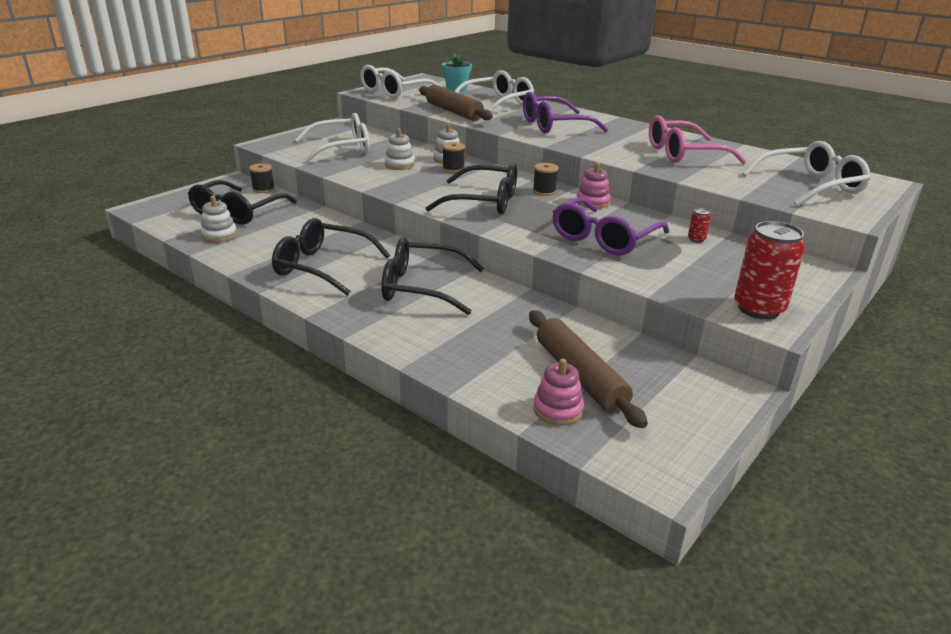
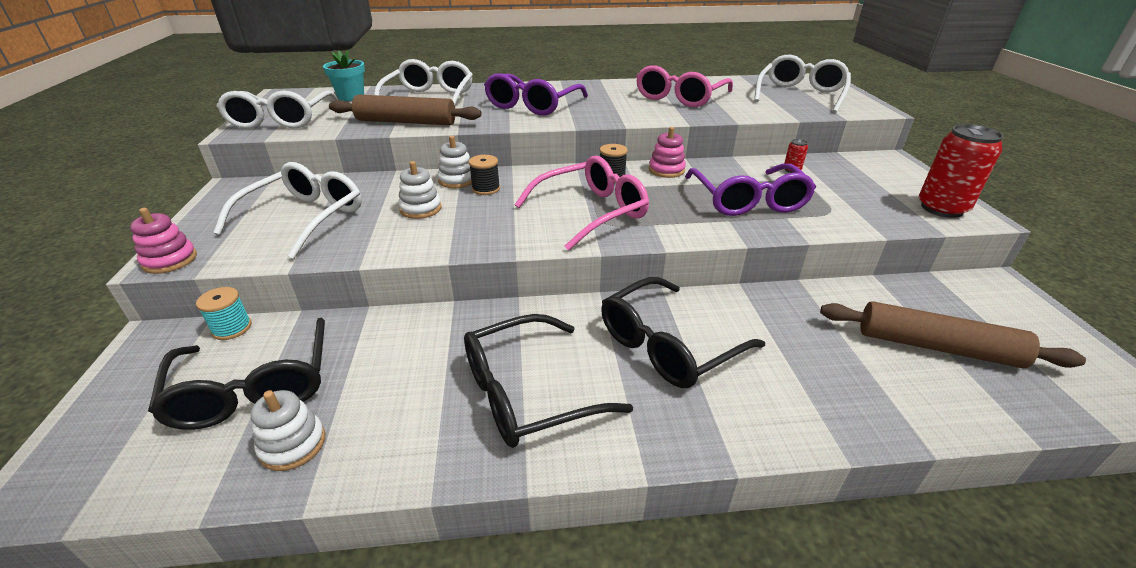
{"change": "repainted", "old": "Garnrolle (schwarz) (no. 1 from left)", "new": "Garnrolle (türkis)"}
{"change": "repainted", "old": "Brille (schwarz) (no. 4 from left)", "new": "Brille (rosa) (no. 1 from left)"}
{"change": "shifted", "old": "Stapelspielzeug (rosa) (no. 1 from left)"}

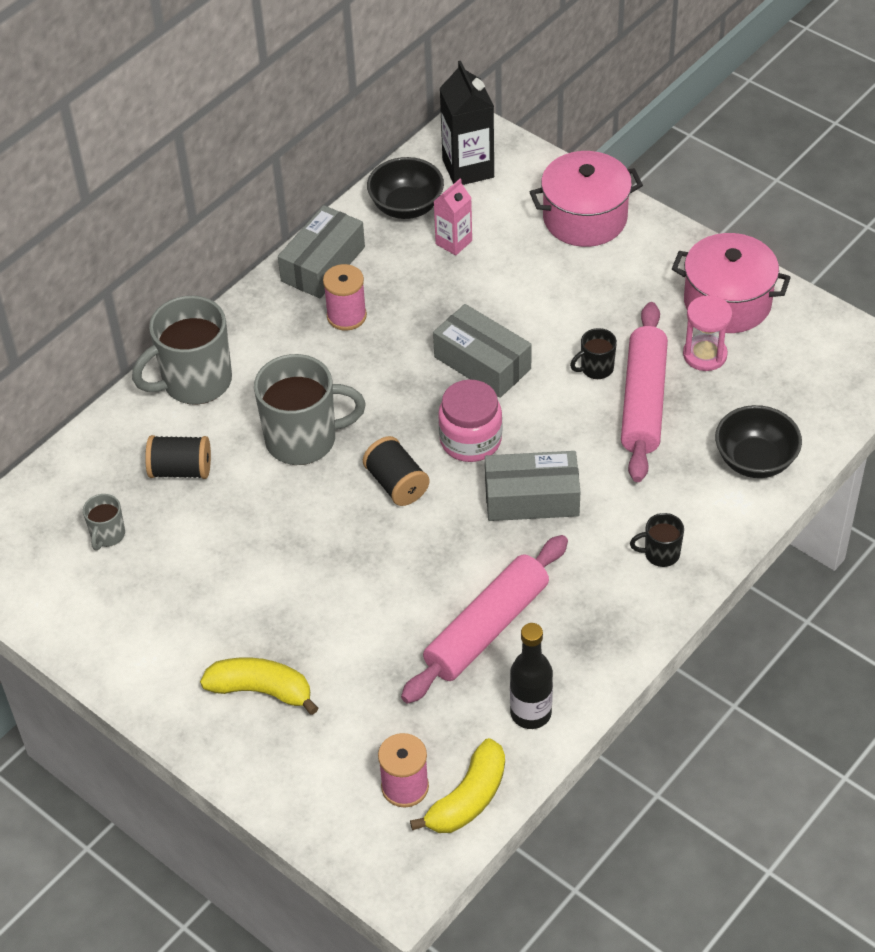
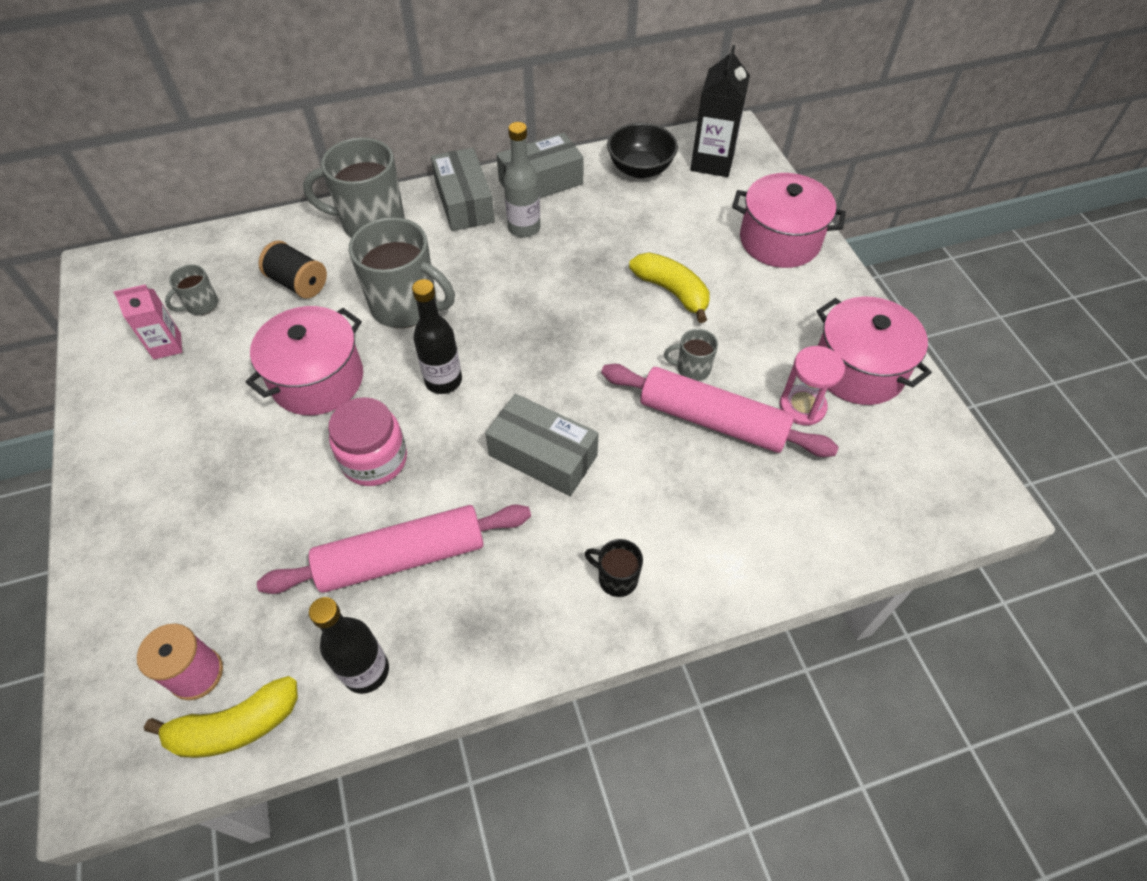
{"change": "shifted", "old": "Getränkekarton (rosa)"}
{"change": "swapped", "old": "Garnrolle (rosa) (no. 1 from left)", "new": "Flasche (grau)"}
{"change": "rotated", "old": "Nudelholz (rosa) (no. 2 from left)", "degrees": 75}
{"change": "shifted", "old": "Schachtel (grau) (no. 2 from left in the first image)", "new": "Schachtel (grau) (no. 1 from left)"}
{"change": "repainted", "old": "Tasse (schwarz) (no. 1 from left)", "new": "Tasse (grau) (no. 4 from left)"}
{"change": "shifted", "old": "Einmachglas (rosa)"}
{"change": "gone", "old": "Schüssel (schwarz) (no. 2 from left)"}
{"change": "swapped", "old": "Garnrolle (schwarz) (no. 2 from left)", "new": "Flasche (schwarz) (no. 2 from left)"}
{"change": "shifted", "old": "Banane (gelb) (no. 1 from left in the first image)", "new": "Banane (gelb) (no. 2 from left)"}
{"change": "new", "new": "Kochtopf (rosa) (no. 1 from left)"}

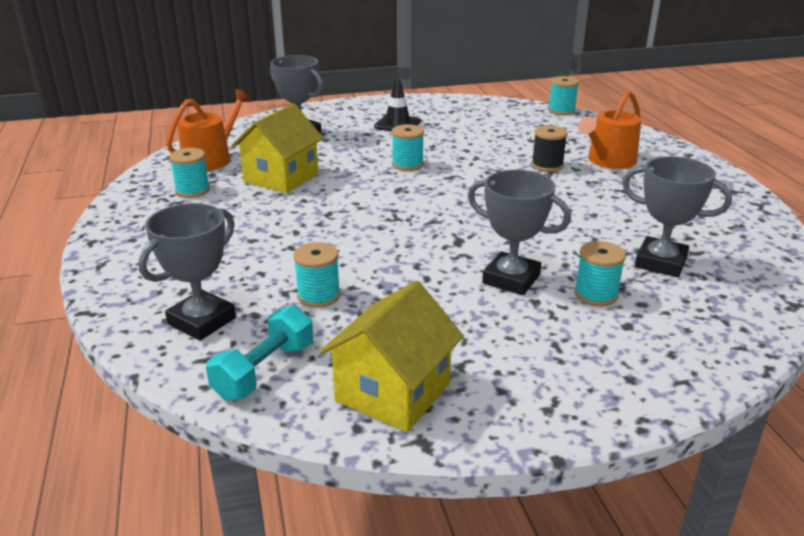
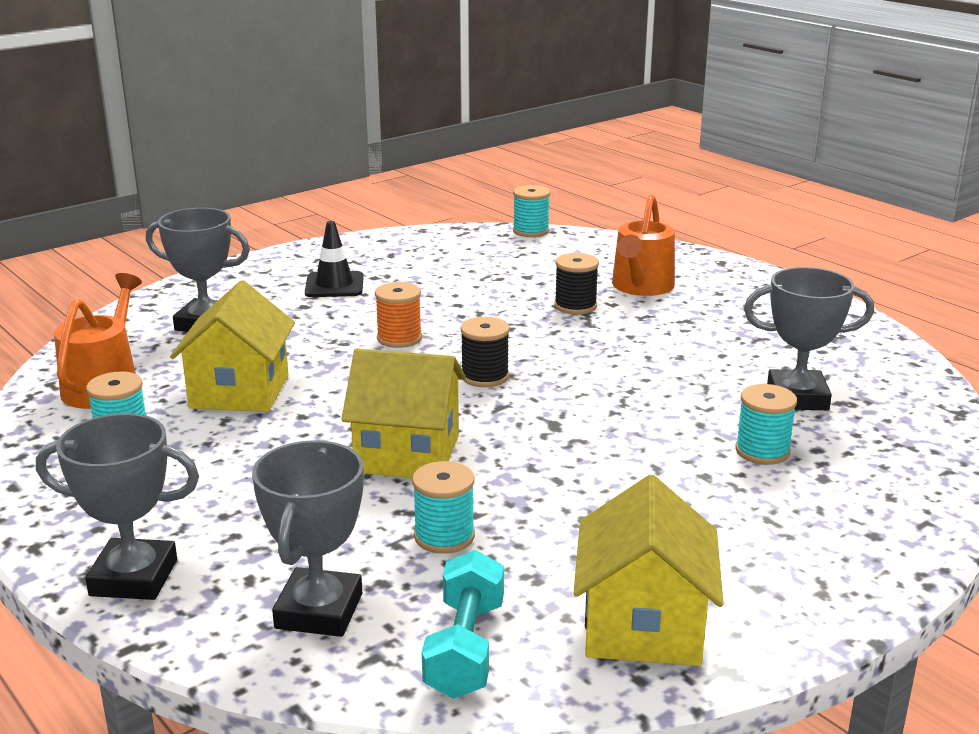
{"change": "repainted", "old": "Garnrolle (türkis) (no. 3 from left)", "new": "Garnrolle (orange)"}
{"change": "shifted", "old": "Pokal (grau) (no. 3 from left in the first image)", "new": "Pokal (grau) (no. 1 from left)"}
{"change": "new", "new": "Garnrolle (schwarz) (no. 1 from left)"}
{"change": "new", "new": "Haus (gelb) (no. 2 from left)"}

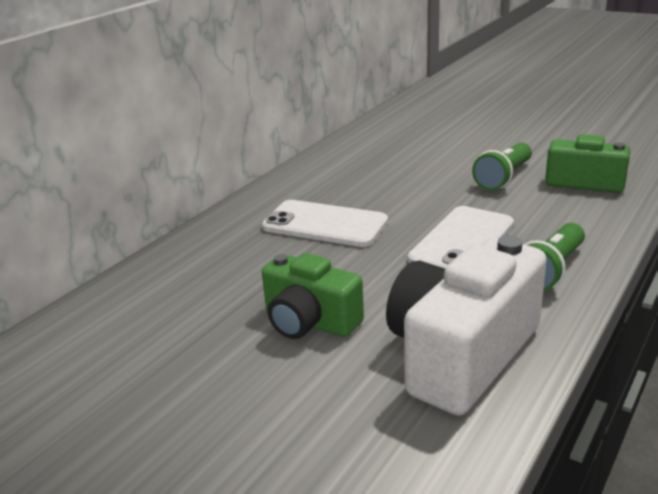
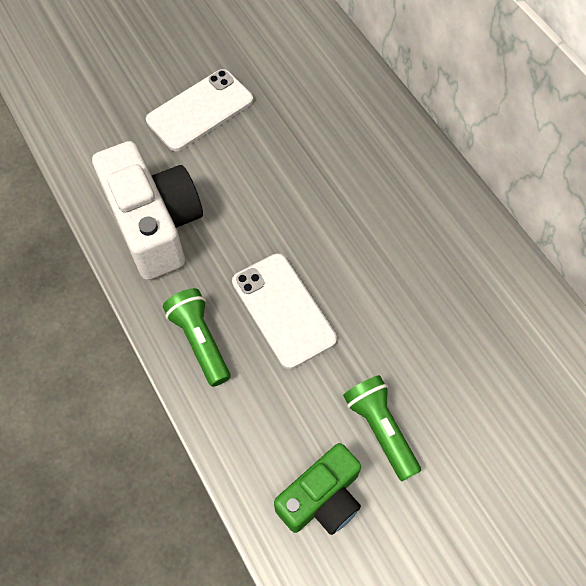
{"change": "shifted", "old": "Handy (weiß) (no. 1 from left)"}
{"change": "gone", "old": "Kamera (grün) (no. 1 from left)"}

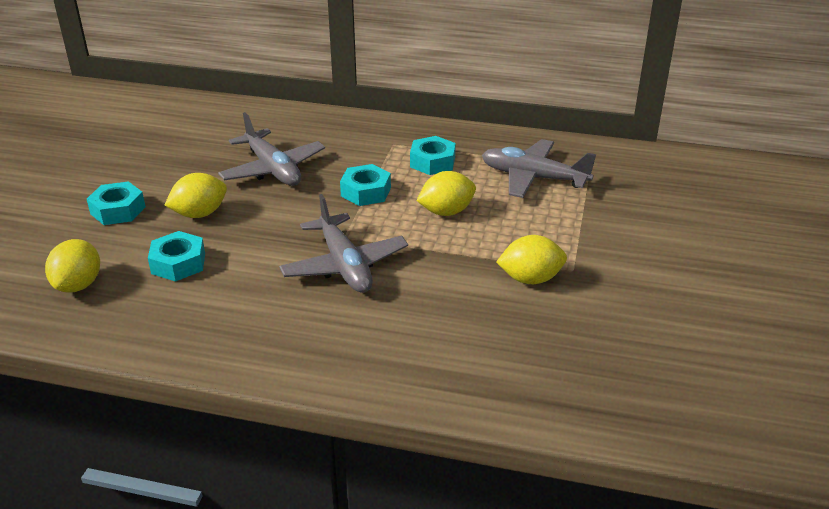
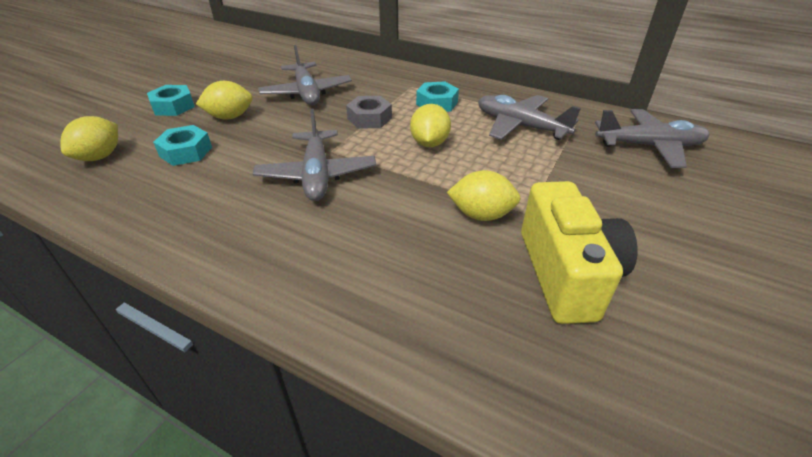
{"change": "repainted", "old": "Sechskantmutter (türkis) (no. 3 from left)", "new": "Sechskantmutter (grau)"}
{"change": "rotated", "old": "Zitrone (gelb) (no. 3 from left)", "degrees": -75}
{"change": "new", "new": "Flugzeug (grau) (no. 4 from left)"}
{"change": "new", "new": "Kamera (gelb)"}

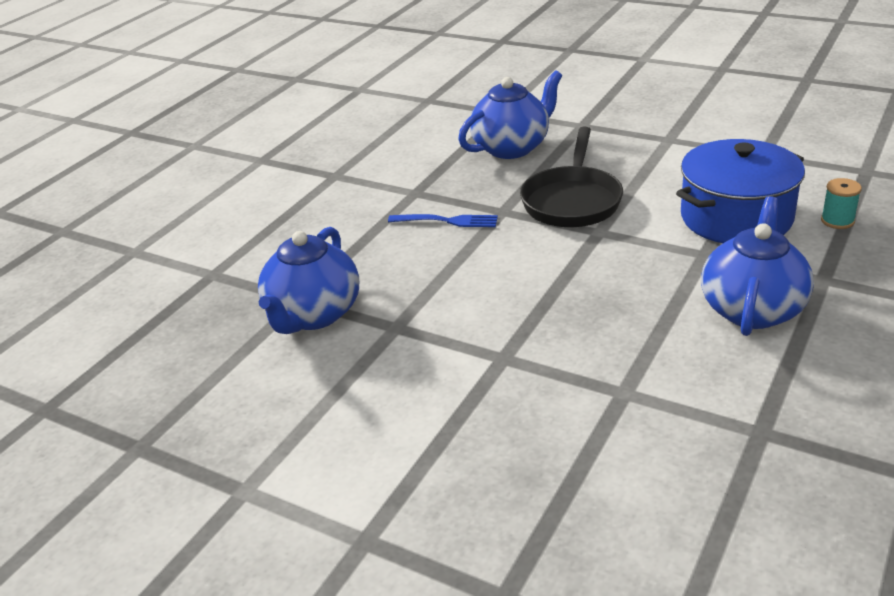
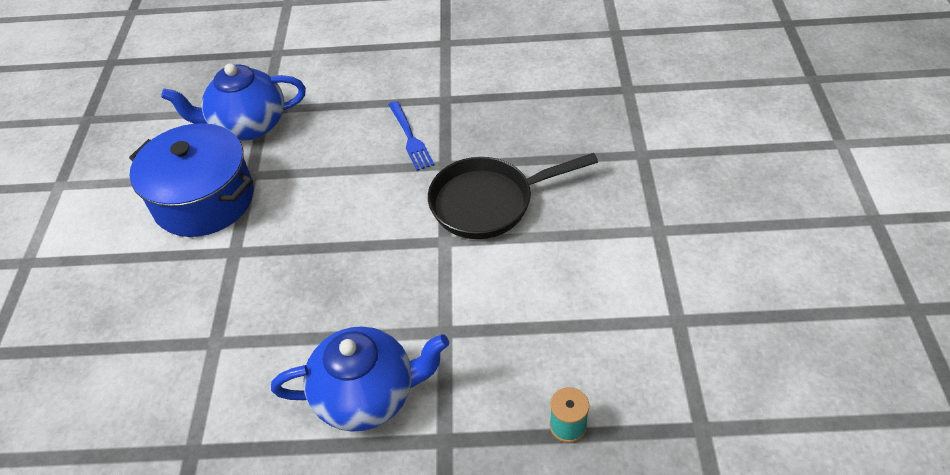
{"change": "gone", "old": "Teekanne (blau) (no. 2 from left)"}
{"change": "shifted", "old": "Kochtopf (blau)"}

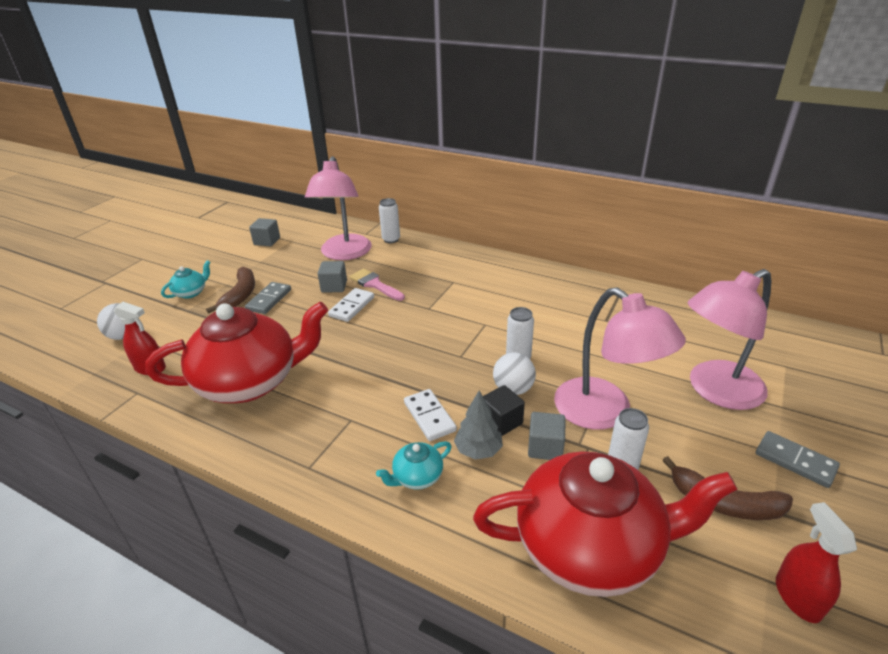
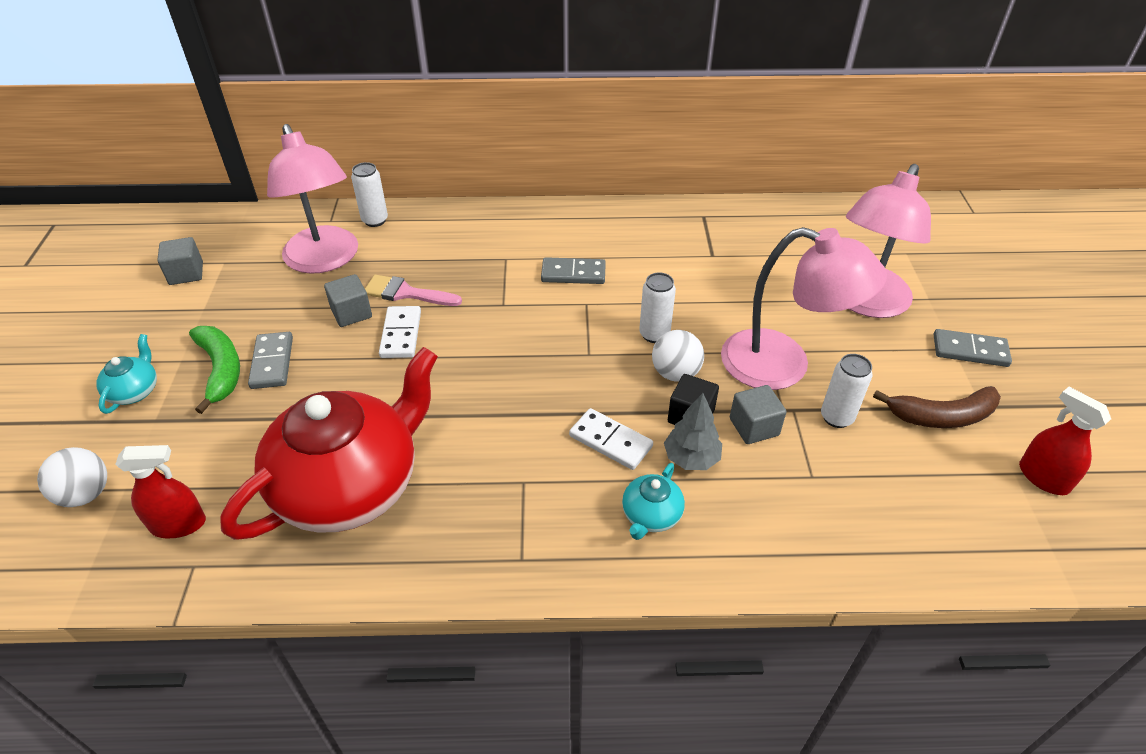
{"change": "repainted", "old": "Banane (braun) (no. 1 from left)", "new": "Banane (grün)"}
{"change": "gone", "old": "Teekanne (rot) (no. 2 from left)"}
{"change": "new", "new": "Dominostein (grau) (no. 2 from left)"}

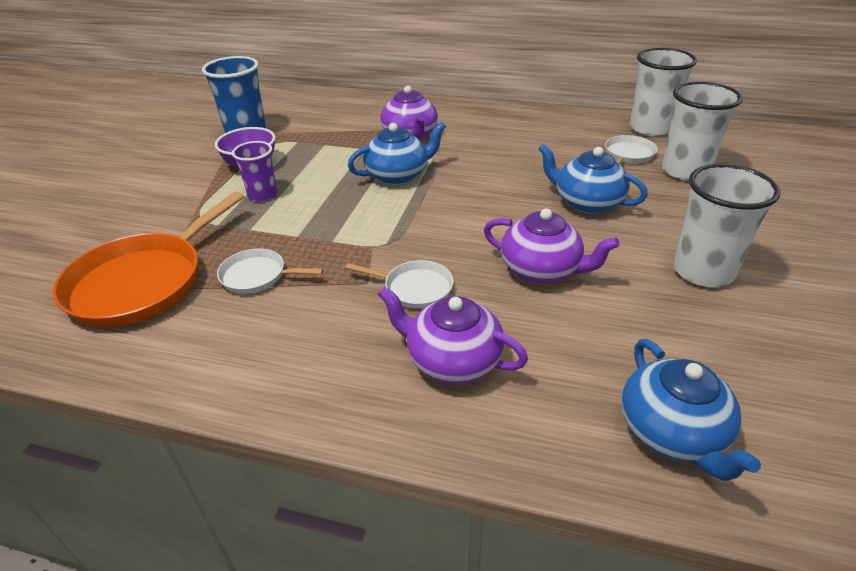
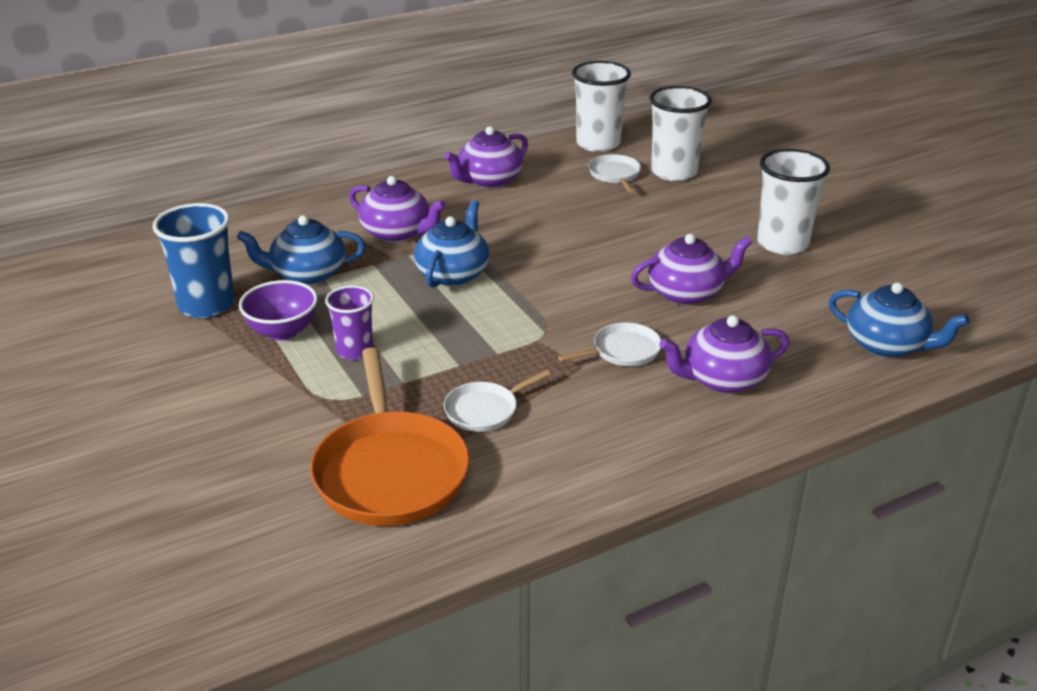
{"change": "shifted", "old": "Teekanne (blau) (no. 2 from left in the first image)", "new": "Teekanne (blau) (no. 1 from left)"}
{"change": "new", "new": "Teekanne (lila) (no. 2 from left)"}

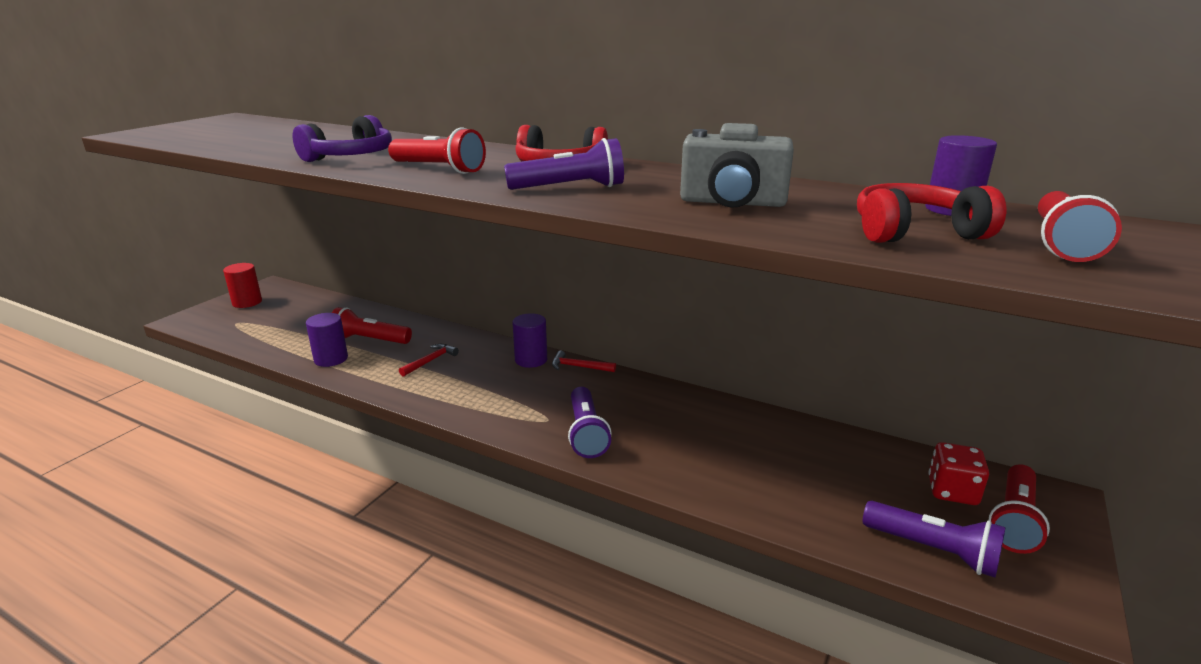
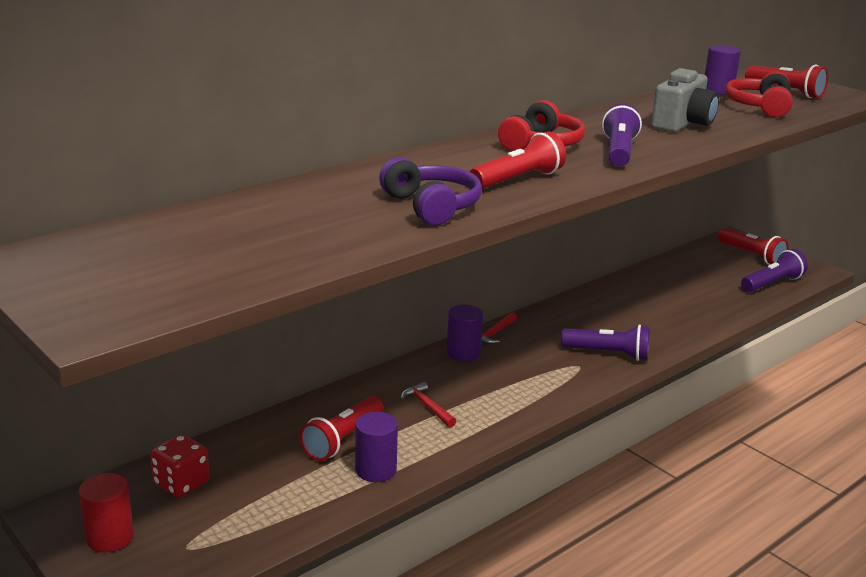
{"change": "shifted", "old": "Spielwürfel (rot)"}

